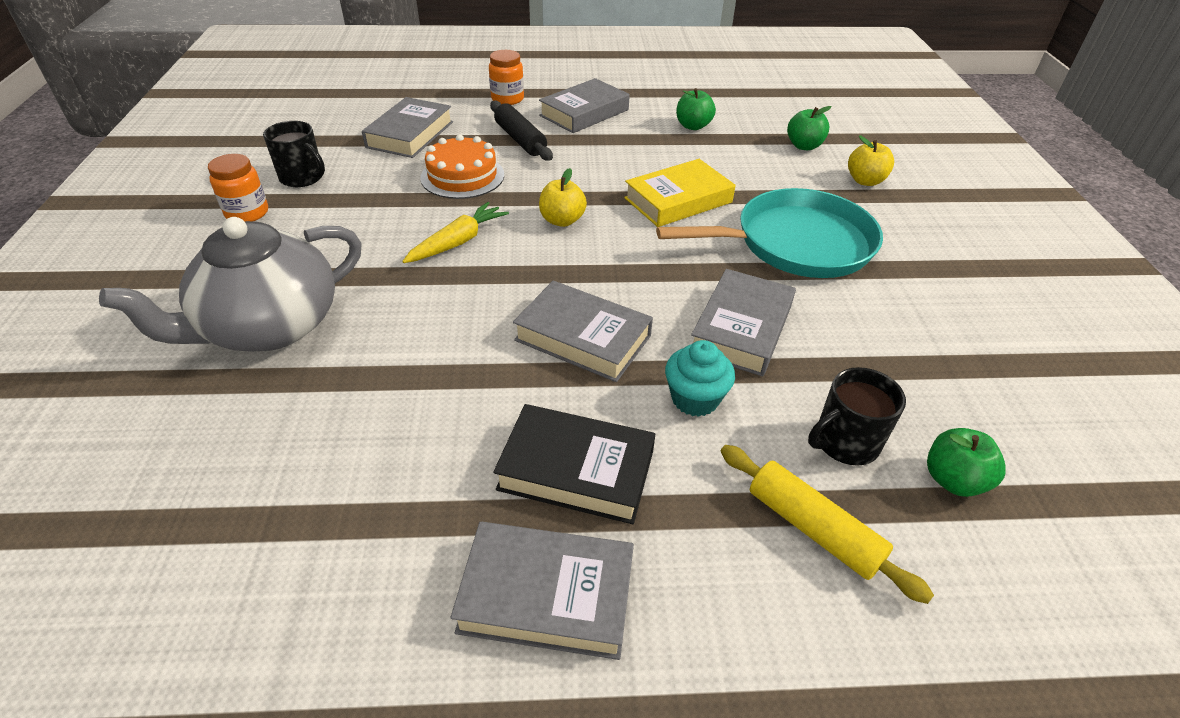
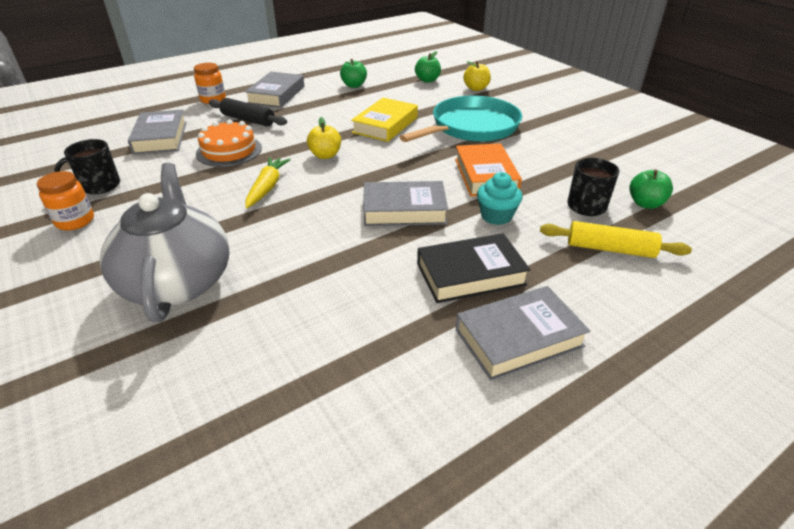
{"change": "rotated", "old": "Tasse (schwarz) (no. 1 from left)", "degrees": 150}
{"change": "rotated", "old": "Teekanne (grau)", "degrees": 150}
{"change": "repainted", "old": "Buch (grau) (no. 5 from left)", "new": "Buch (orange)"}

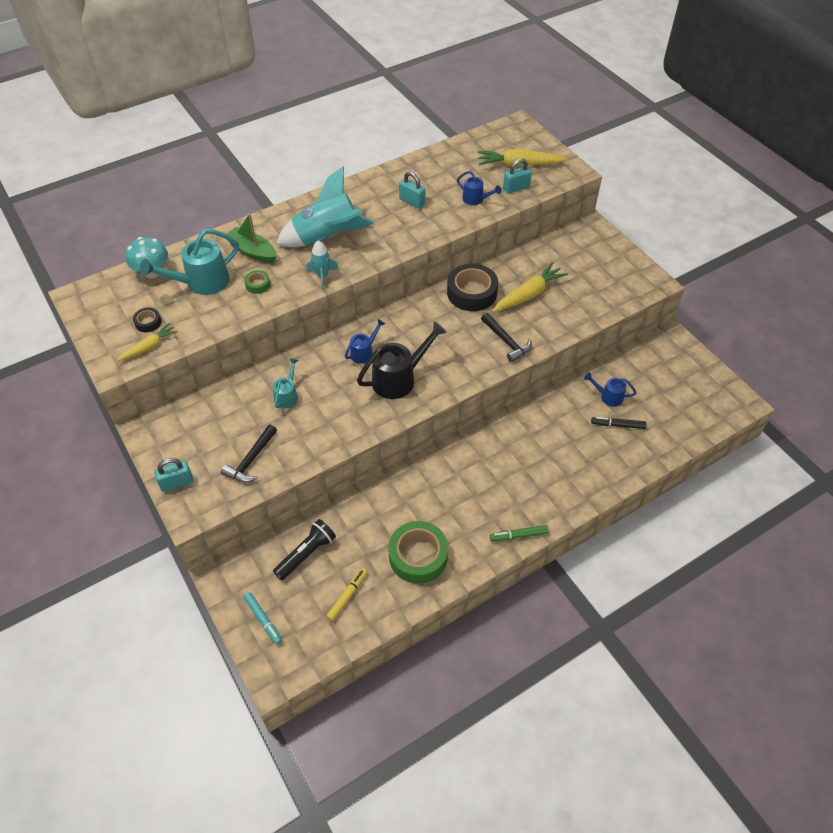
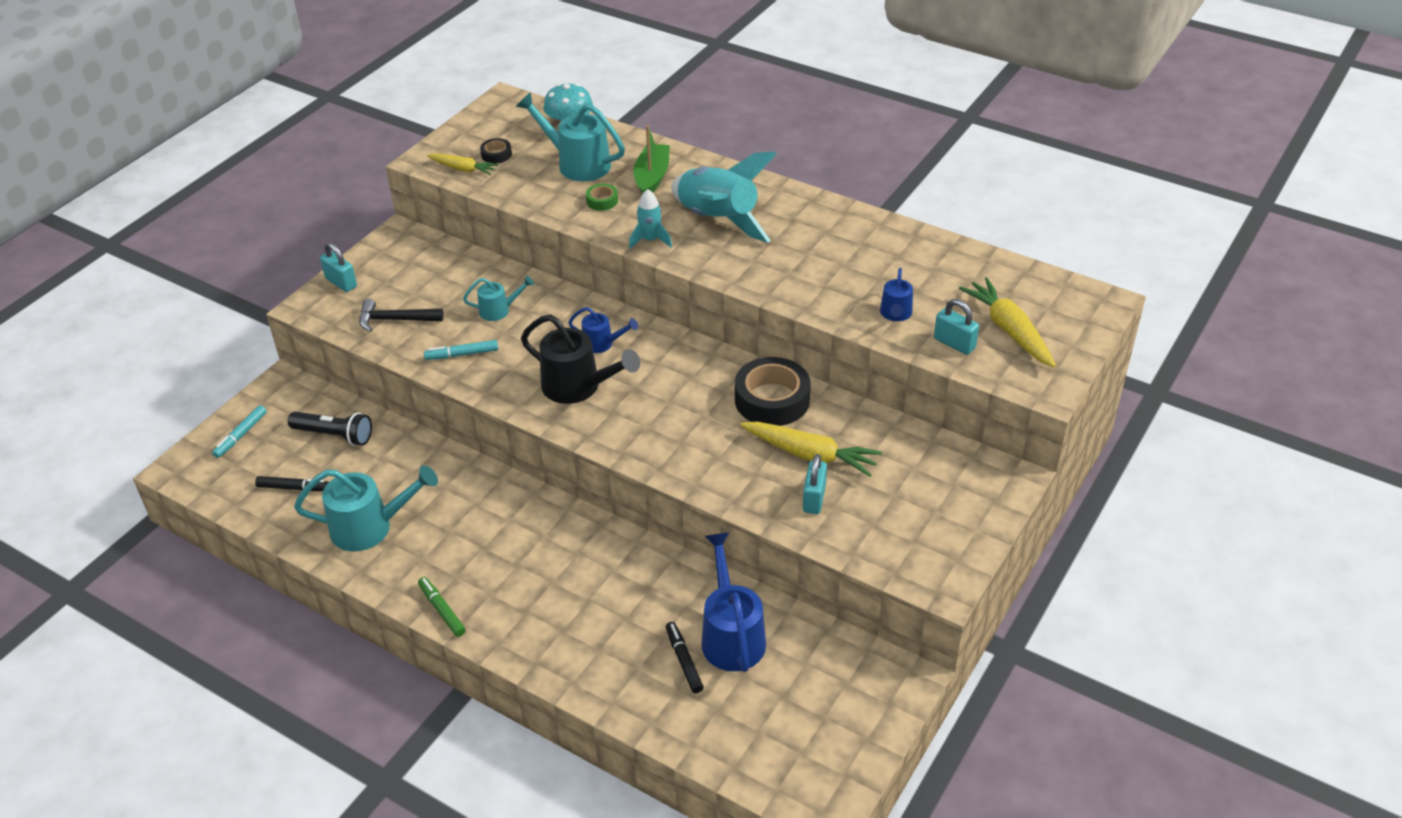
{"change": "shifted", "old": "Vorhängeschloss (türkis) (no. 2 from left)"}
{"change": "gone", "old": "Hammer (schwarz) (no. 2 from left)"}
{"change": "scaled", "old": "Gießkanne (blau) (no. 3 from left in the first image)", "factor": 1.82}
{"change": "swapped", "old": "Klebeband (grün) (no. 2 from left)", "new": "Gießkanne (türkis) (no. 1 from left)"}
{"change": "repainted", "old": "Filzstift (gelb)", "new": "Filzstift (schwarz) (no. 1 from left)"}
{"change": "new", "new": "Filzstift (türkis) (no. 2 from left)"}

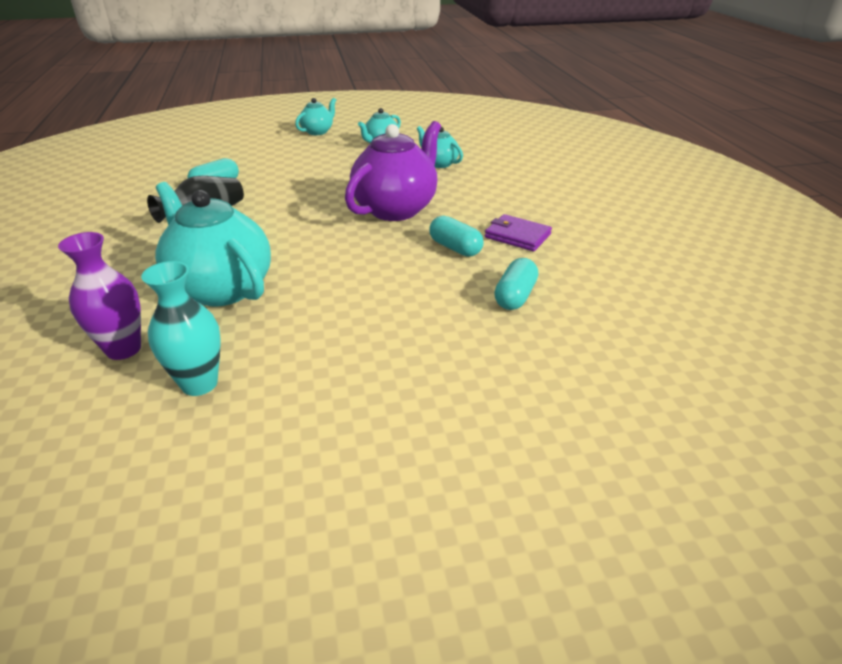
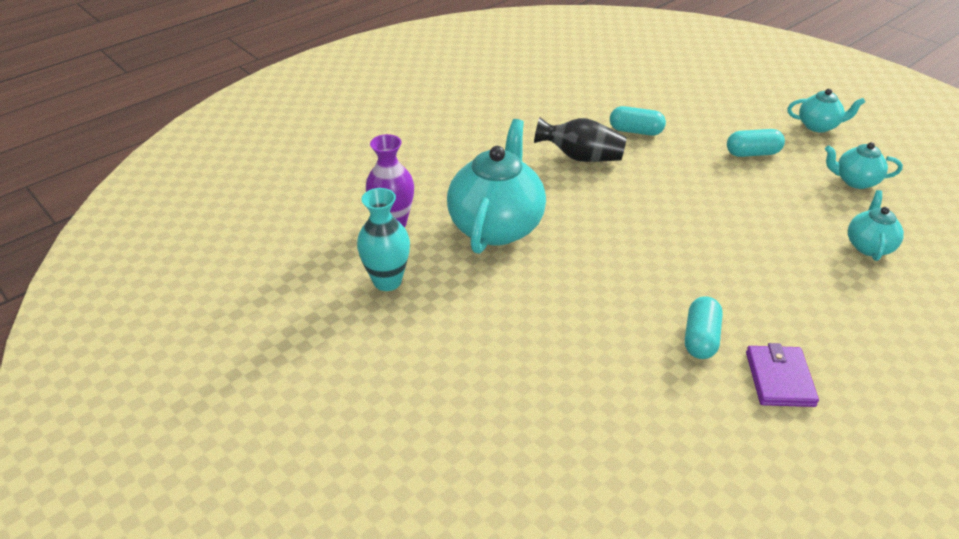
{"change": "gone", "old": "Teekanne (lila)"}
{"change": "shifted", "old": "Kapsel (türkis) (no. 3 from left)"}

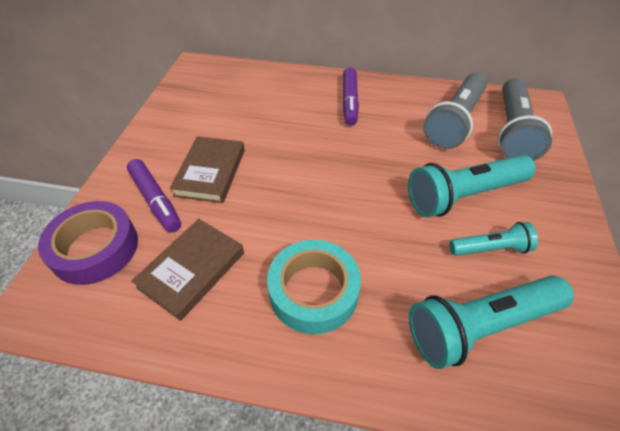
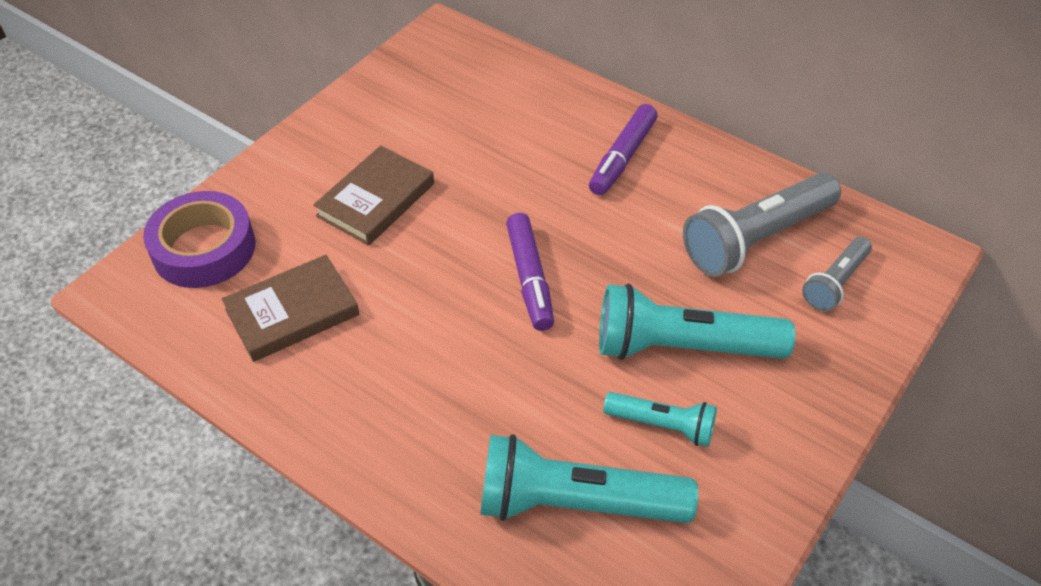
{"change": "scaled", "old": "Taschenlampe (grau) (no. 2 from left)", "factor": 0.55}
{"change": "shifted", "old": "Filzstift (lila) (no. 1 from left)"}
{"change": "gone", "old": "Klebeband (türkis)"}

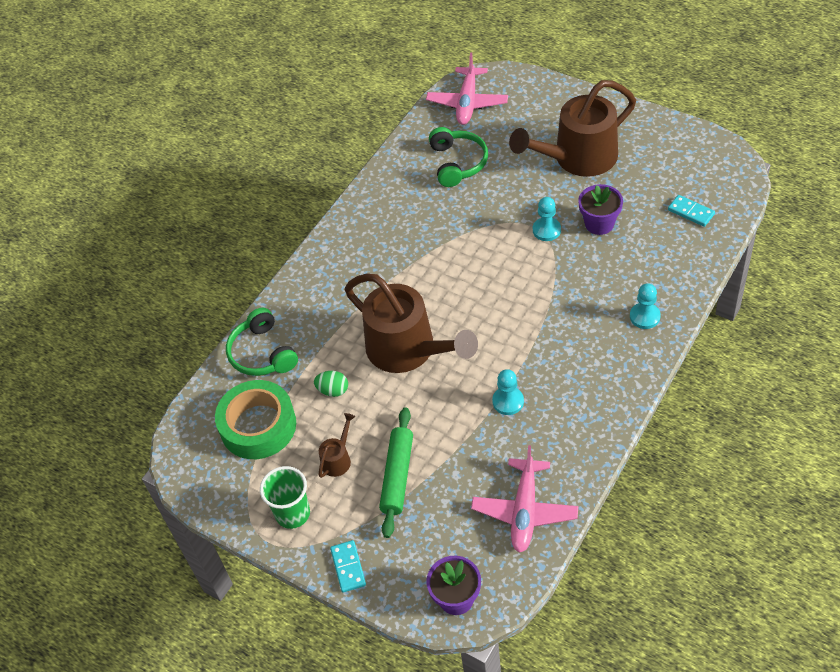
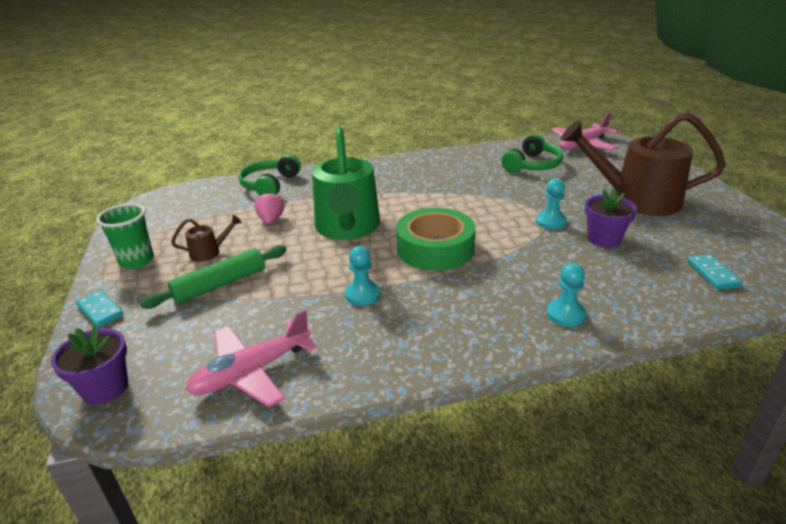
{"change": "repainted", "old": "Gießkanne (braun) (no. 2 from left)", "new": "Gießkanne (grün)"}
{"change": "swapped", "old": "Ei (grün)", "new": "Erdbeere (rosa)"}
{"change": "shifted", "old": "Klebeband (grün)"}
{"change": "rotated", "old": "Dominostein (türkis) (no. 1 from left)", "degrees": -75}

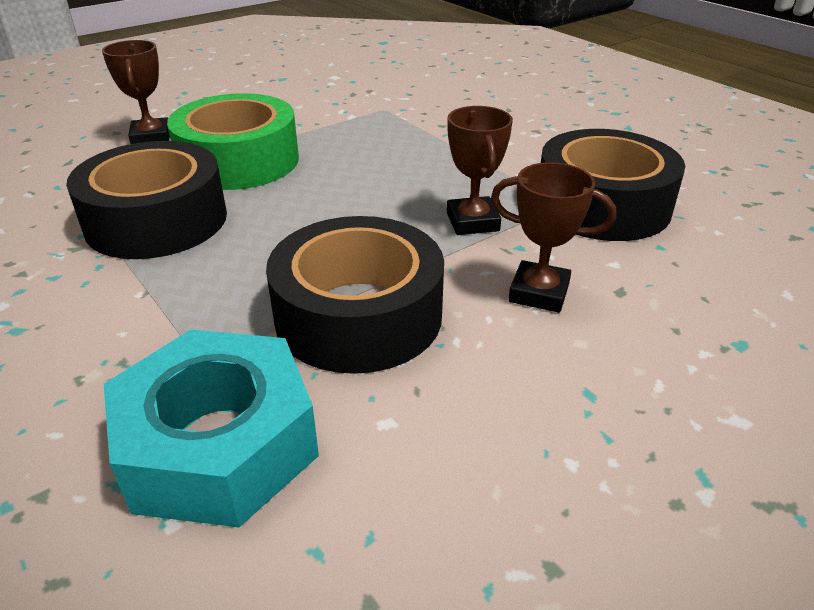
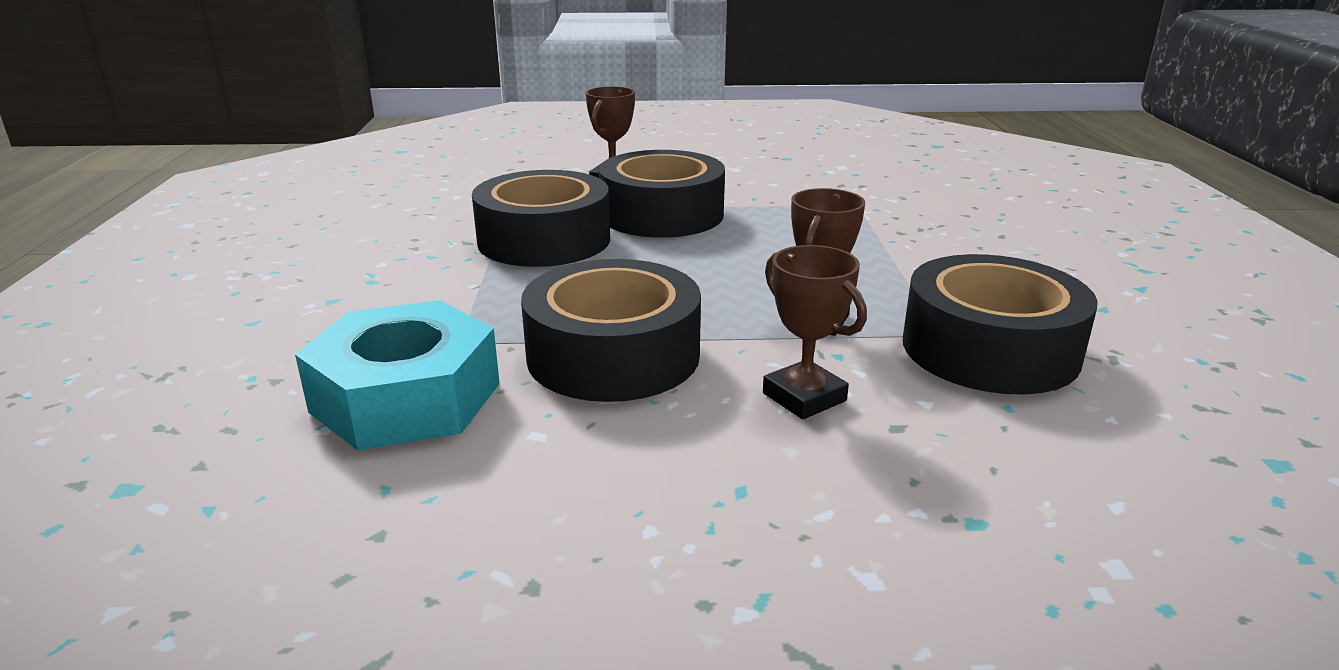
{"change": "repainted", "old": "Klebeband (grün)", "new": "Klebeband (schwarz) (no. 3 from left)"}

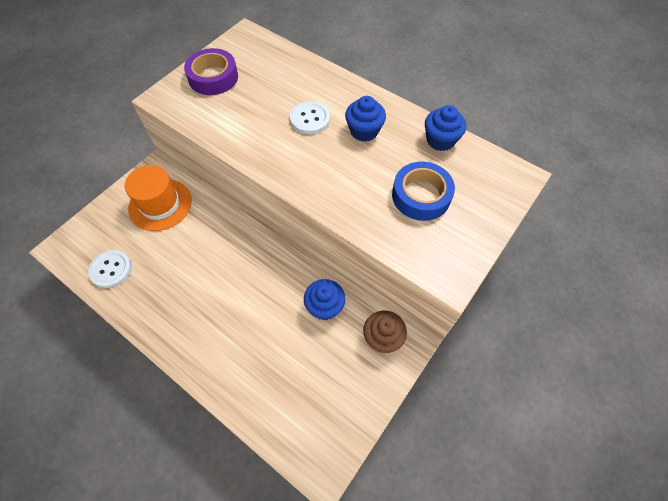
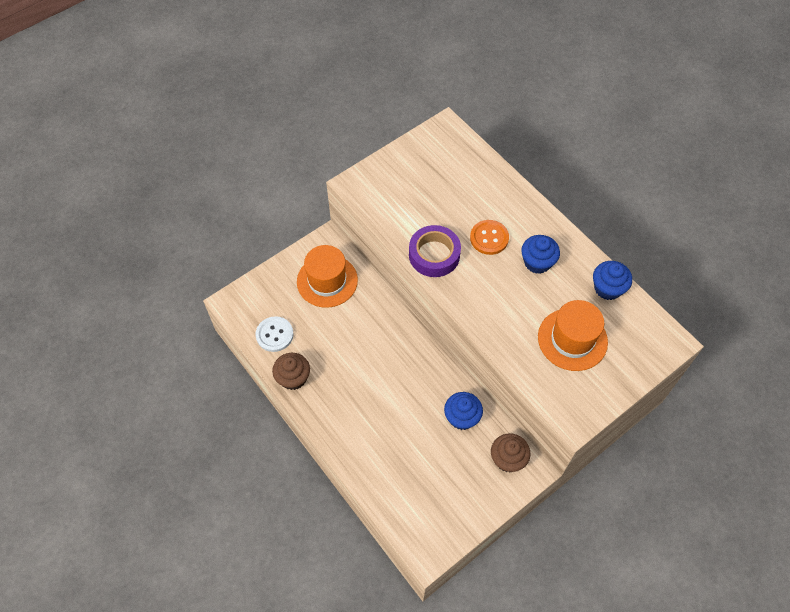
{"change": "shifted", "old": "Klebeband (lila)"}
{"change": "repainted", "old": "Knopf (weiß) (no. 2 from left)", "new": "Knopf (orange)"}
{"change": "swapped", "old": "Klebeband (blau)", "new": "Hut (orange) (no. 2 from left)"}
{"change": "new", "new": "Muffin (braun) (no. 1 from left)"}

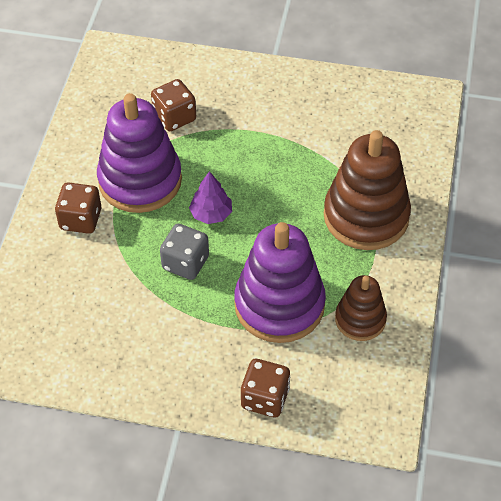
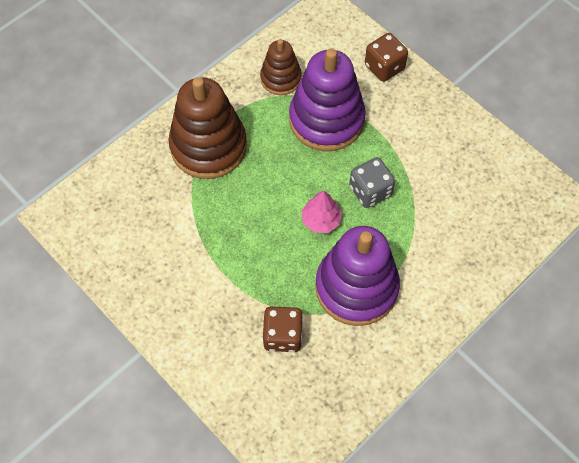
{"change": "repainted", "old": "Baum (lila)", "new": "Baum (rosa)"}
{"change": "gone", "old": "Spielwürfel (braun) (no. 1 from left)"}

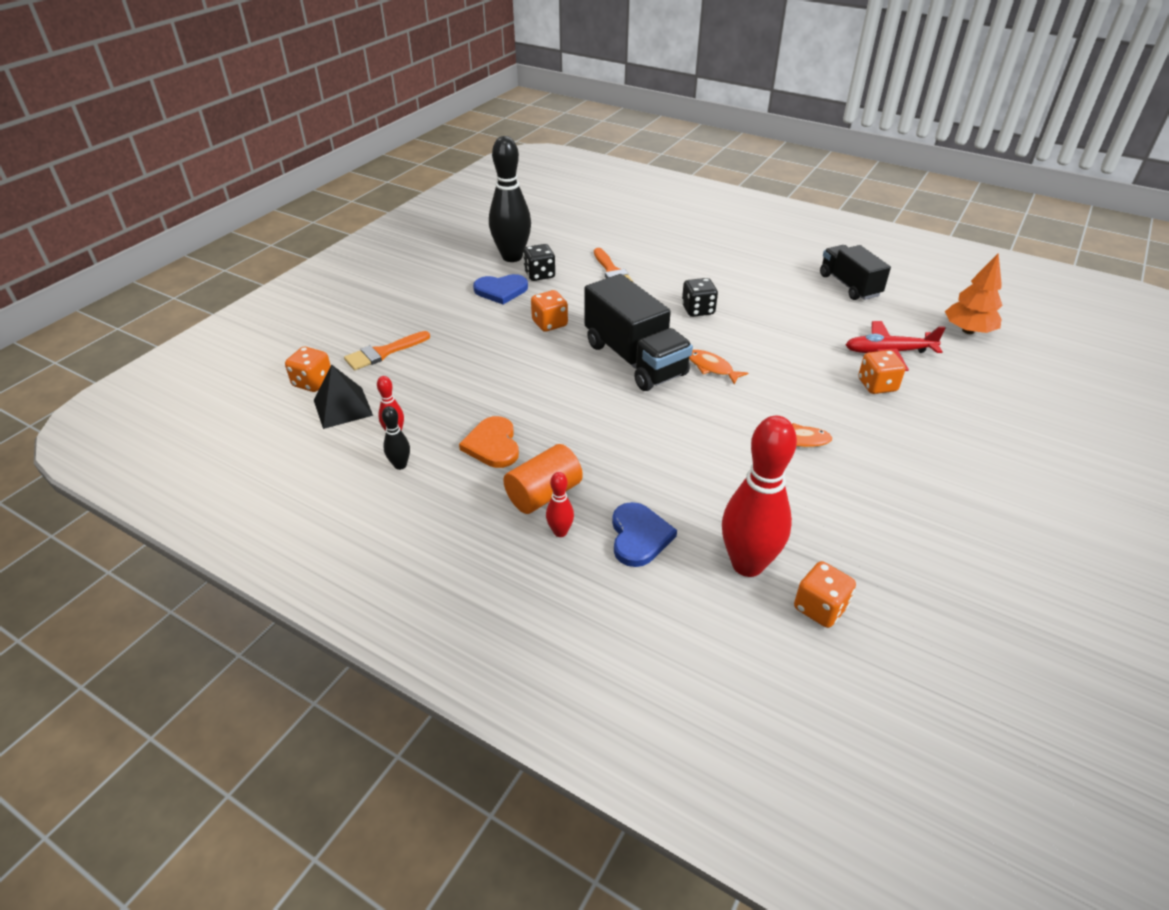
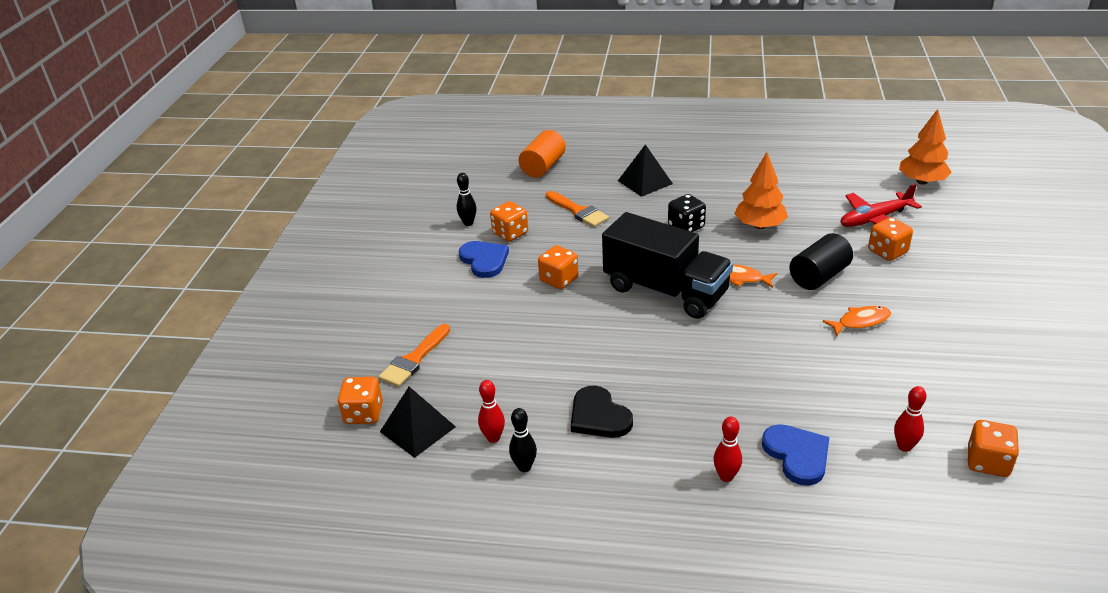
{"change": "scaled", "old": "Bowlingkegel (schwarz) (no. 2 from left in the first image)", "factor": 0.45}
{"change": "repainted", "old": "Spielwürfel (schwarz) (no. 1 from left)", "new": "Spielwürfel (orange) (no. 2 from left)"}
{"change": "gone", "old": "Lastwagen (schwarz) (no. 2 from left)"}
{"change": "rotated", "old": "Herz (blau) (no. 1 from left)", "degrees": -90}
{"change": "repainted", "old": "Herz (orange)", "new": "Herz (schwarz)"}
{"change": "scaled", "old": "Bowlingkegel (rot) (no. 3 from left)", "factor": 0.45}
{"change": "shifted", "old": "Vollzylinder (orange)"}
{"change": "new", "new": "Pyramide (schwarz) (no. 2 from left)"}
{"change": "new", "new": "Baum (orange) (no. 1 from left)"}
{"change": "new", "new": "Vollzylinder (schwarz)"}

